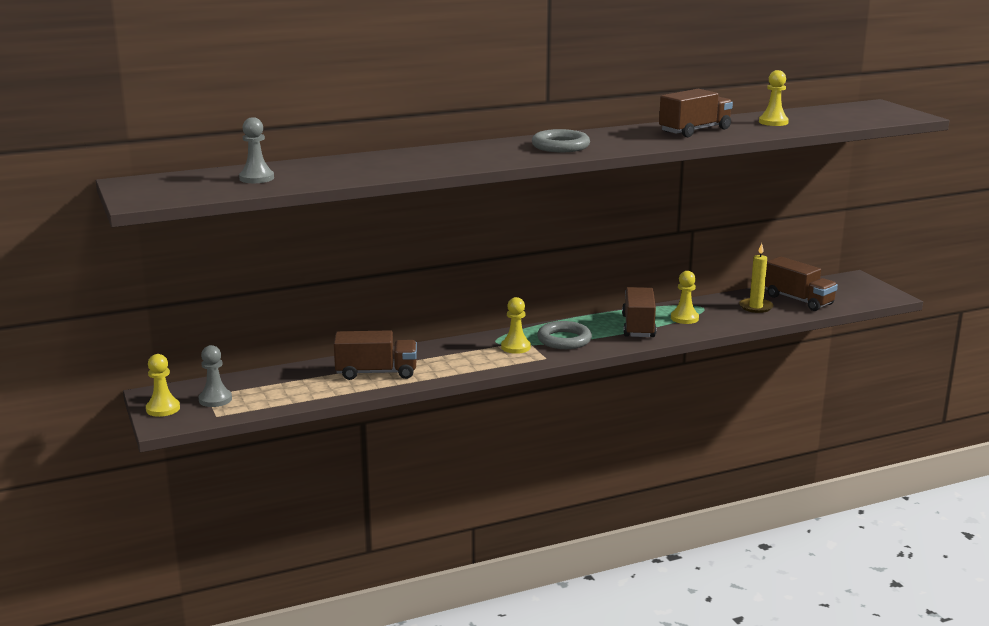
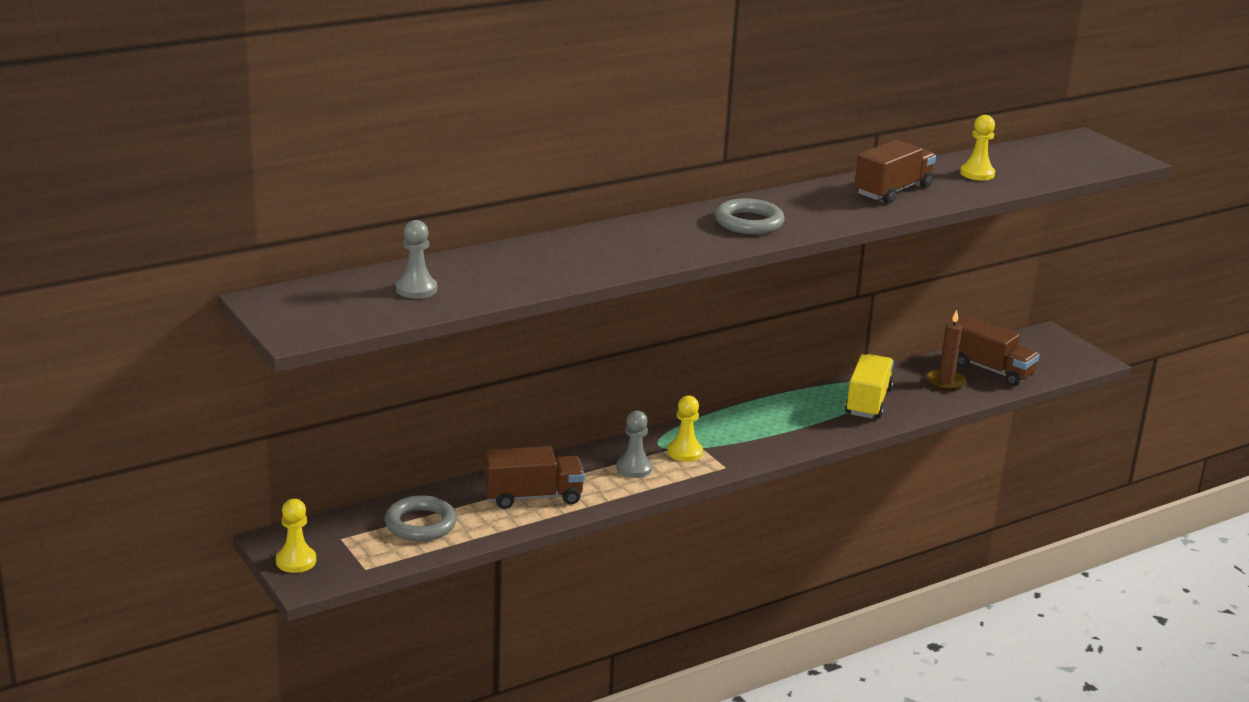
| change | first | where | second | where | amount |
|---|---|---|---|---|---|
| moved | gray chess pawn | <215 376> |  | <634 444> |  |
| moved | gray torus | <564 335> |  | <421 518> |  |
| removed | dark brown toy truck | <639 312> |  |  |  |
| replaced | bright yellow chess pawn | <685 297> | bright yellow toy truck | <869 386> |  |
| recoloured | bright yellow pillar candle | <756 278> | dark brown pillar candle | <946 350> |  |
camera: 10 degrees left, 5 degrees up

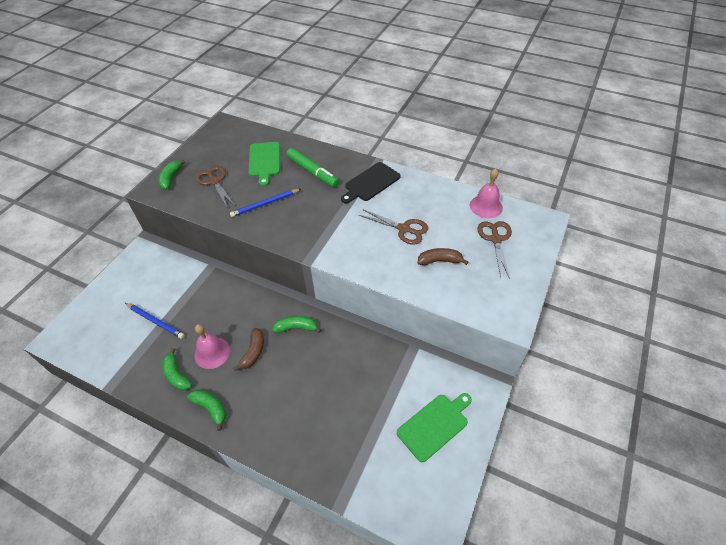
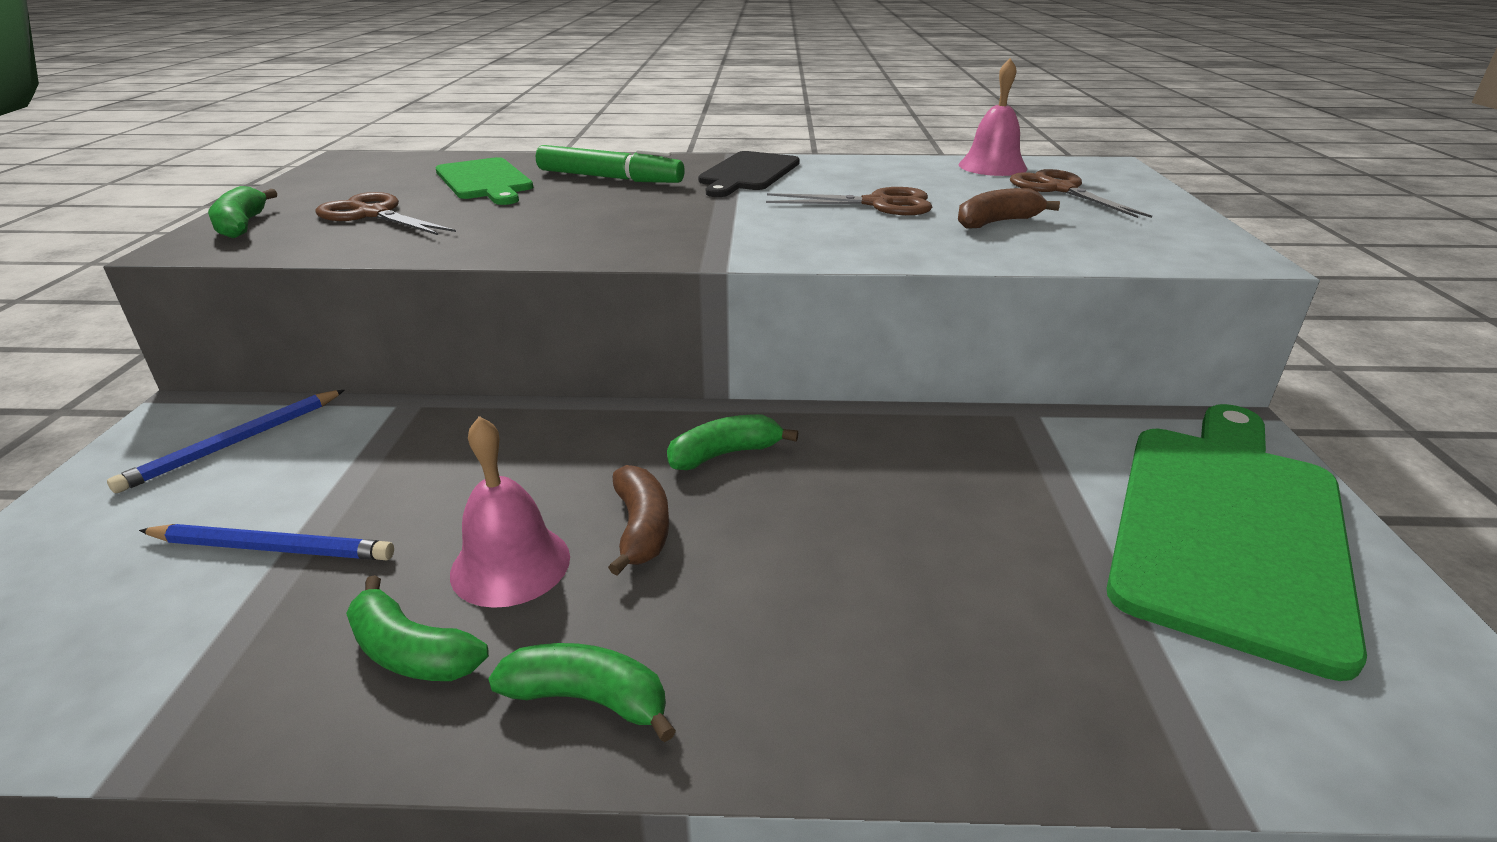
| change | first | where | second | where | amount |
|---|---|---|---|---|---|
| moved | blue pencil | <265 203> |  | <225 441> |  |
| resized | leaf-green cutting board | <434 427> |  | <1236 542> | x1.74 |
camera: 25 degrees left, 20 degrees down

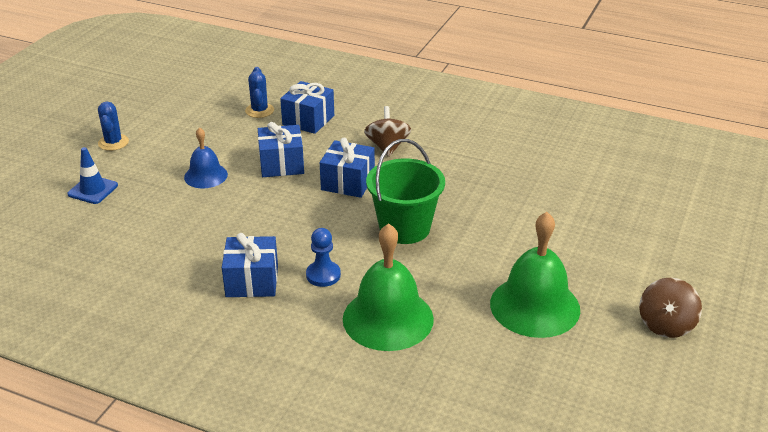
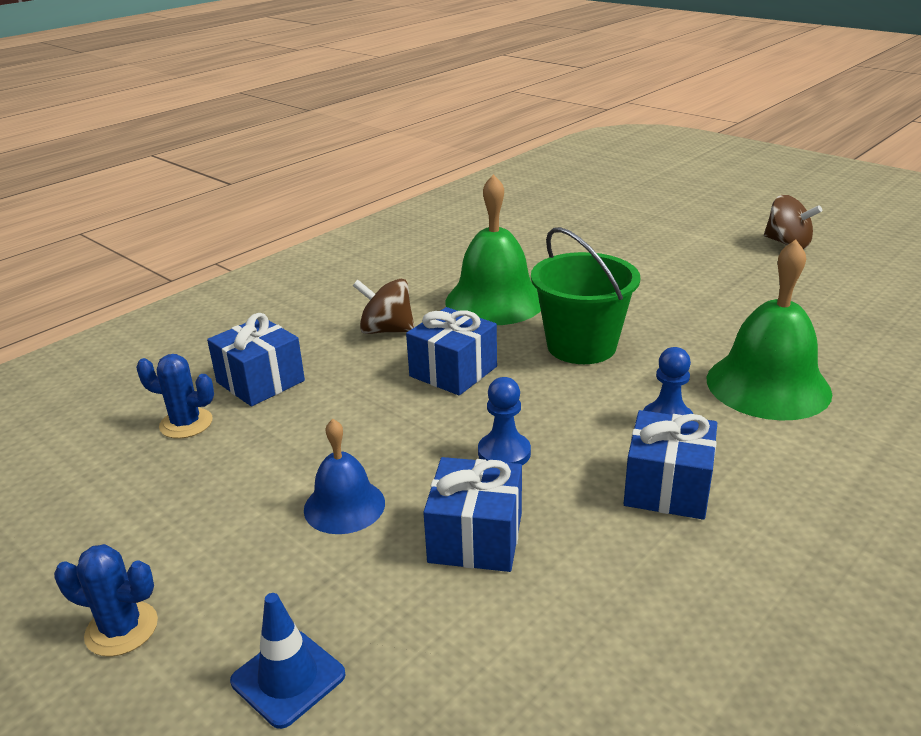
| change | first | where | second | where | amount |
|---|---|---|---|---|---|
| moved | blue gift | <281 149> |  | <472 514> |  |
| moved | leaf-green school bell | <535 275> |  | <493 249> |  |
| added |  |  | blue chess pawn | <504 421> |  |
camera: 70 degrees left, 5 degrees down

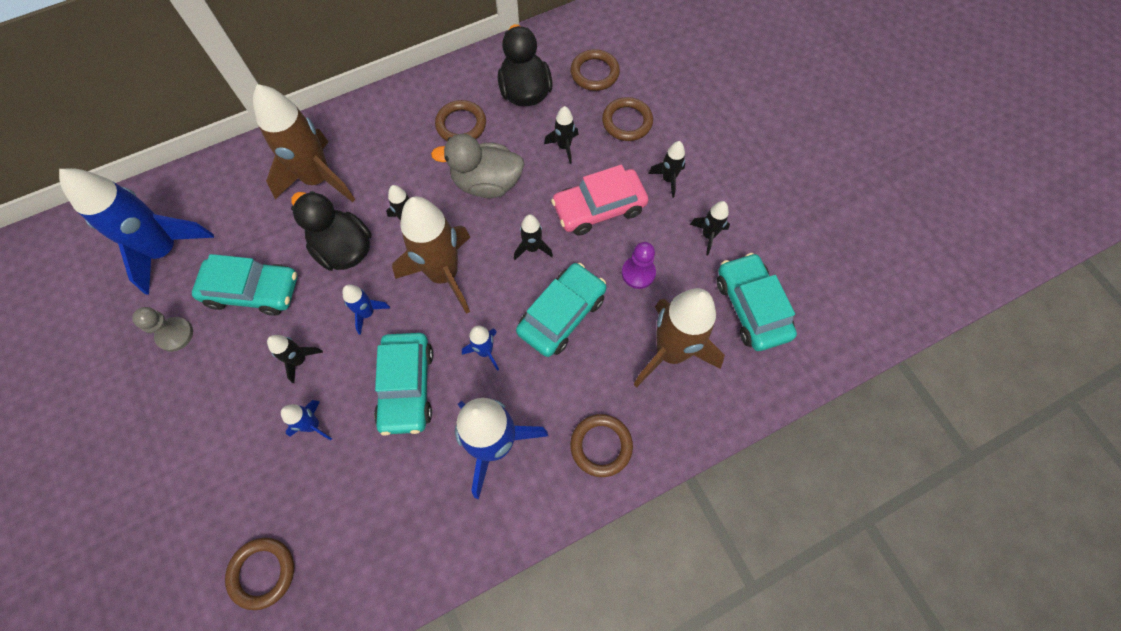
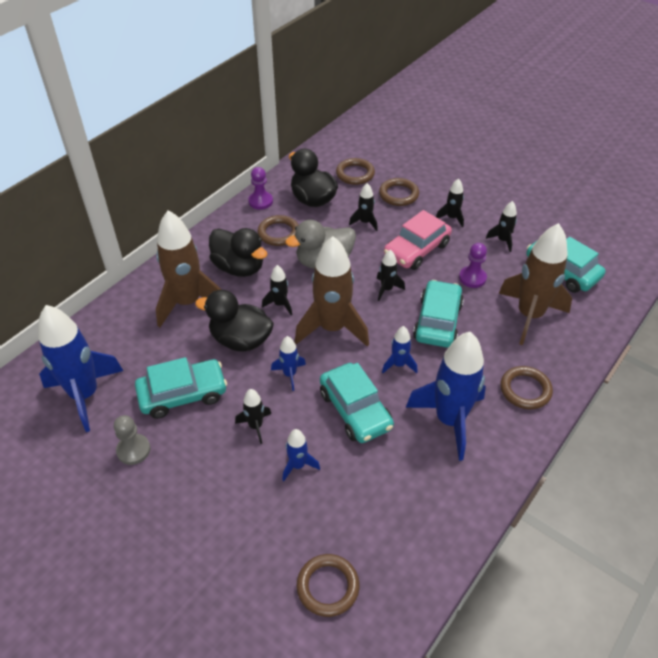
| change | first | where | second | where | amount |
|---|---|---|---|---|---|
| added |  |  | ebony duck | <238 252> |  |
| added |  |  | violet chess pawn | <260 188> |  |
camera: 25 degrees left, 20 degrees down

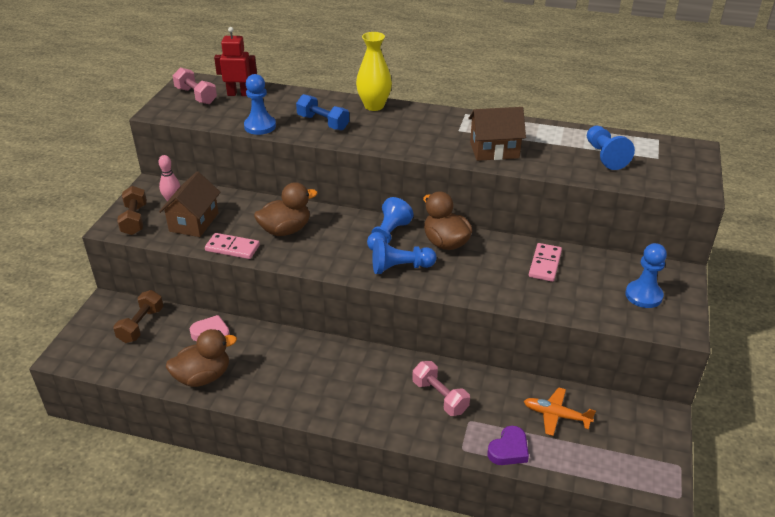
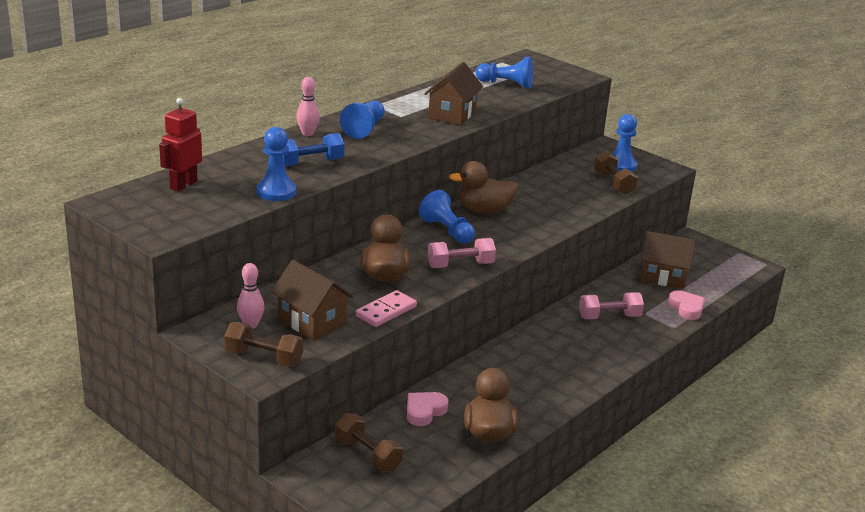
| change | first | where | second | where | amount |
|---|---|---|---|---|---|
| moved | rose-pink free weight | <195 85> |  | <461 253> |  |
| replaced | bright yellow vase | <374 71> | rose-pink tenpin | <308 106> |  |
| moved | blue chess pawn | <404 256> |  | <362 120> |  |
| recoloured | violet heart | <508 445> | rose-pink heart | <686 305> |  |
| replaced | bright orange aeroplane | <560 411> | dark brown house | <668 260> |  |
| removed | rose-pink domino piece | <545 262> |  |  |  |
| added |  |  | dark brown free weight | <616 173> |  |
camera: 65 degrees left, 10 degrees down

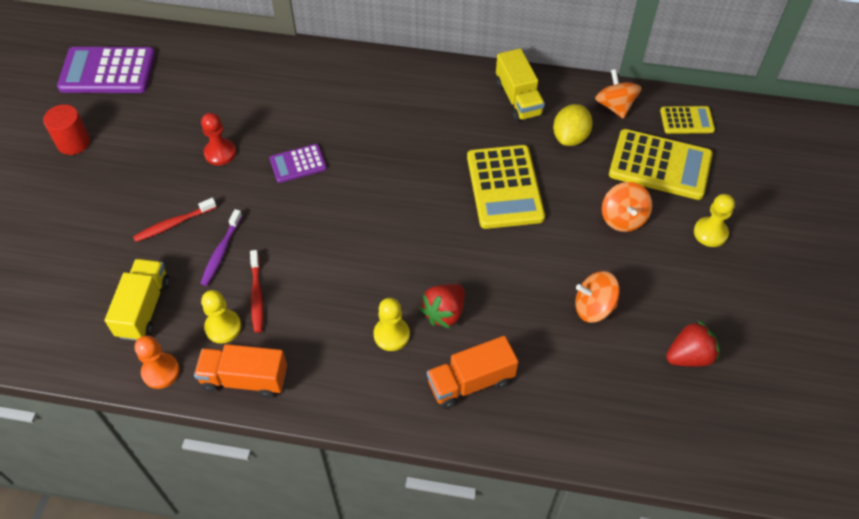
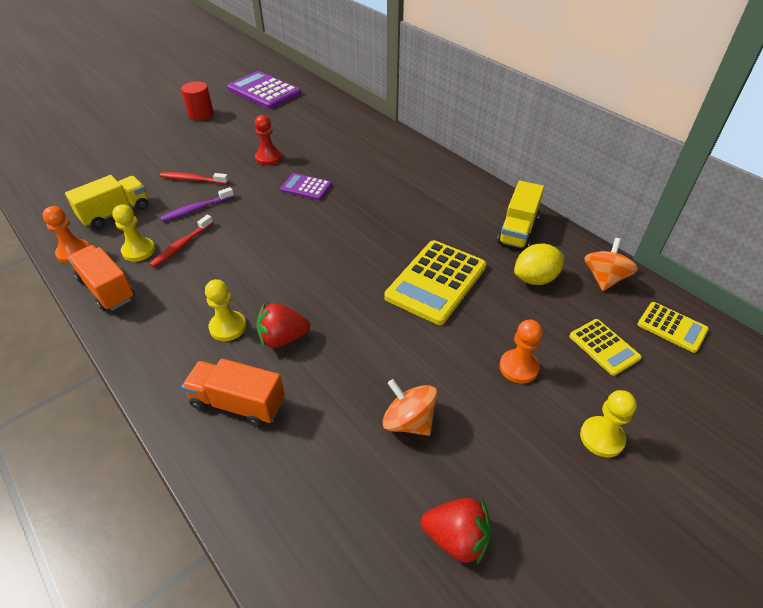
| change | first | where | second | where | amount |
|---|---|---|---|---|---|
| replaced | bright orange whirligig | <627 207> | bright orange chess pawn | <520 351> |  |
| resized | bright yellow pocket calculator | <661 164> |  | <605 347> | x0.55 |
camera: 40 degrees right, 10 degrees down

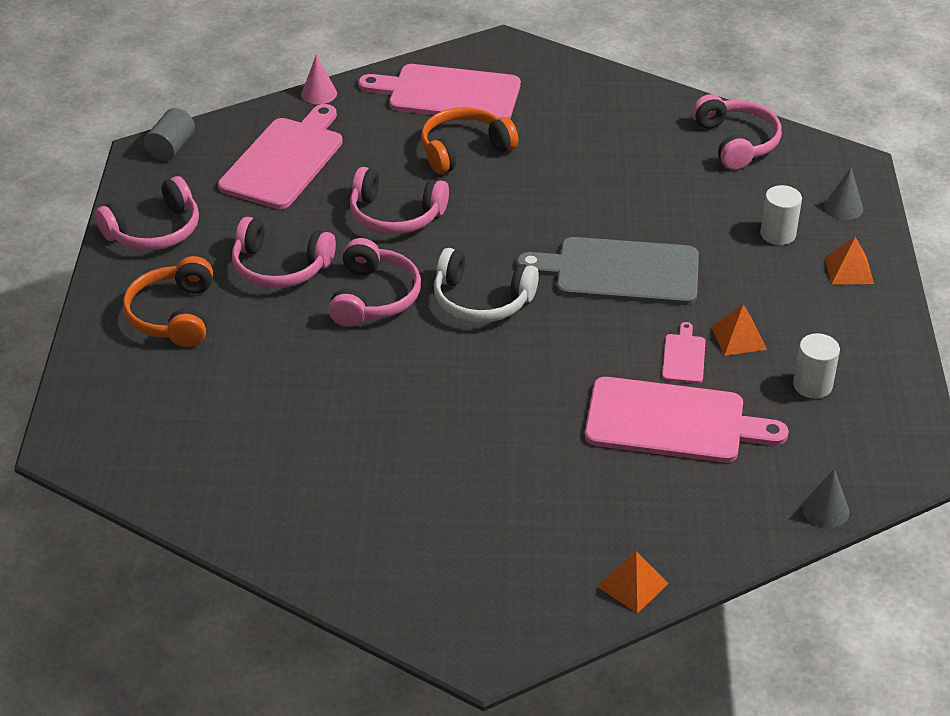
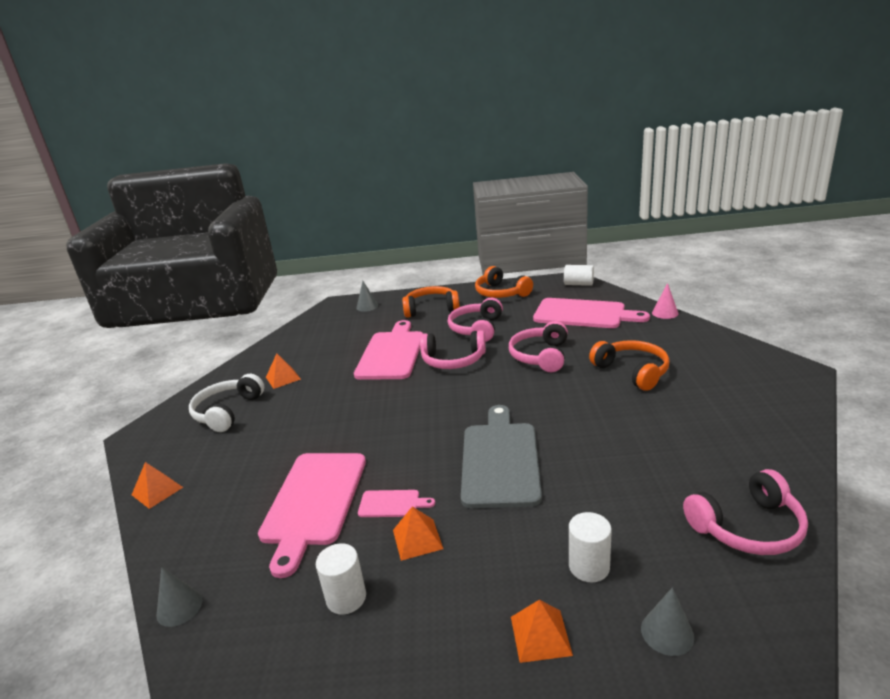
| change | first | where | second | where | amount |
|---|---|---|---|---|---|
| recoloured | rose-pink over-ear headphones | <147 213> | bright orange over-ear headphones | <504 282> |  |
| recoloured | gray cylinder shape | <169 134> | pure white cylinder shape | <579 275> |  |
| moved | rose-pink cutting board | <439 91> |  | <388 350> |  |
| moved | pure white over-ear headphones | <486 285> |  | <226 403> |  |
| added |  |  | bright orange solid pyramid | <283 371> |  |
| added |  |  | gray cone shape | <367 296> |  |
camera: 90 degrees right, 15 degrees down

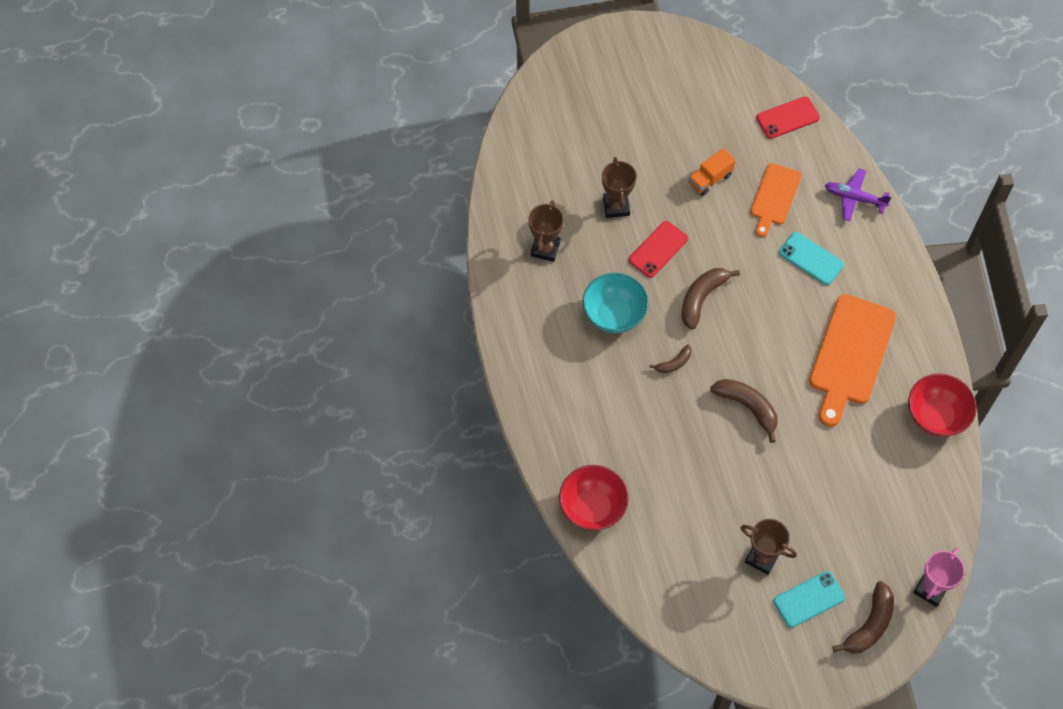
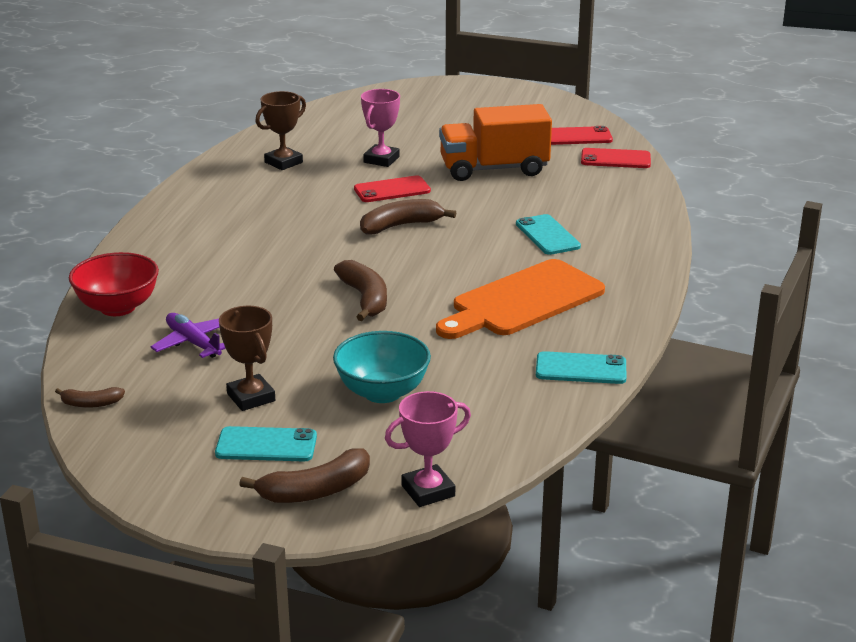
| change | first | where | second | where | amount |
|---|---|---|---|---|---|
| moved | teal serving bowl | <616 303> |  | <382 367> |  |
| recoloured | dark brown prize cup | <619 187> | rose-pink prize cup | <380 128> |  |
| moved | dark brown banana fruit | <670 359> |  | <90 397> |  |
| resized | bright orange toy truck | <712 172> |  | <495 142> | x1.97 |
| removed | bright orange cutting board | <775 200> |  |  |  |
| moved | violet aeroplane | <858 195> |  | <188 335> |  |
| replaced | red serving bowl | <942 405> | teal mobile phone | <581 367> |  |
| added |  |  | red mobile phone | <582 135> |  |
camera: 30 degrees right, 35 degrees down

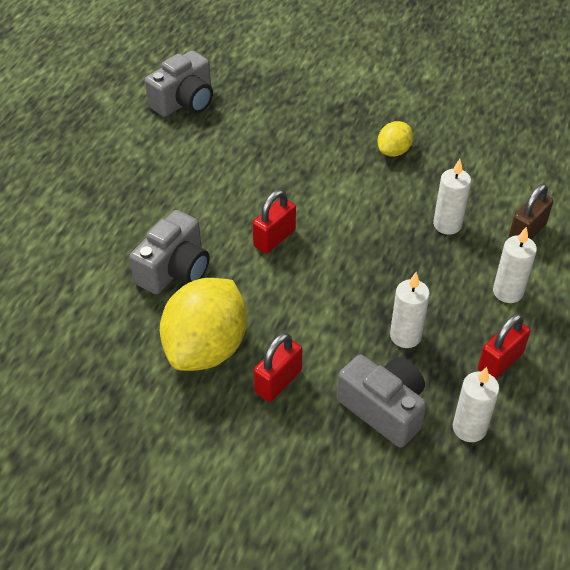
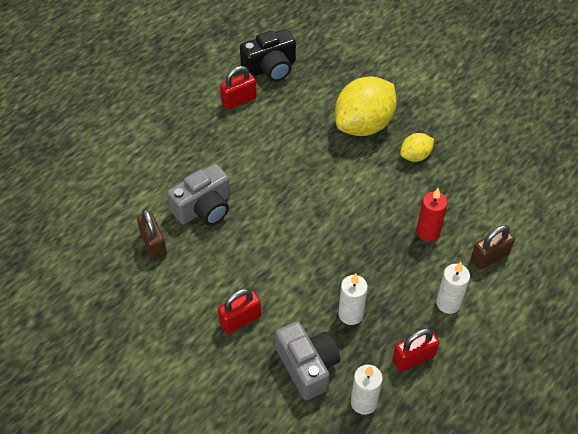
| change | first | where | second | where | amount |
|---|---|---|---|---|---|
| recoloured | gray camera | <179 84> | ebony camera | <268 55> |  |
| moved | bright yellow toy lemon | <203 324> |  | <366 106> |  |
| moved | red padlock | <274 221> |  | <238 88> |  |
| recoloured | pure white pillar candle | <452 197> | red pillar candle | <432 214> |  |
| added |  |  | dark brown padlock | <152 234> |  |
camera: 20 degrees right, 5 degrees up

